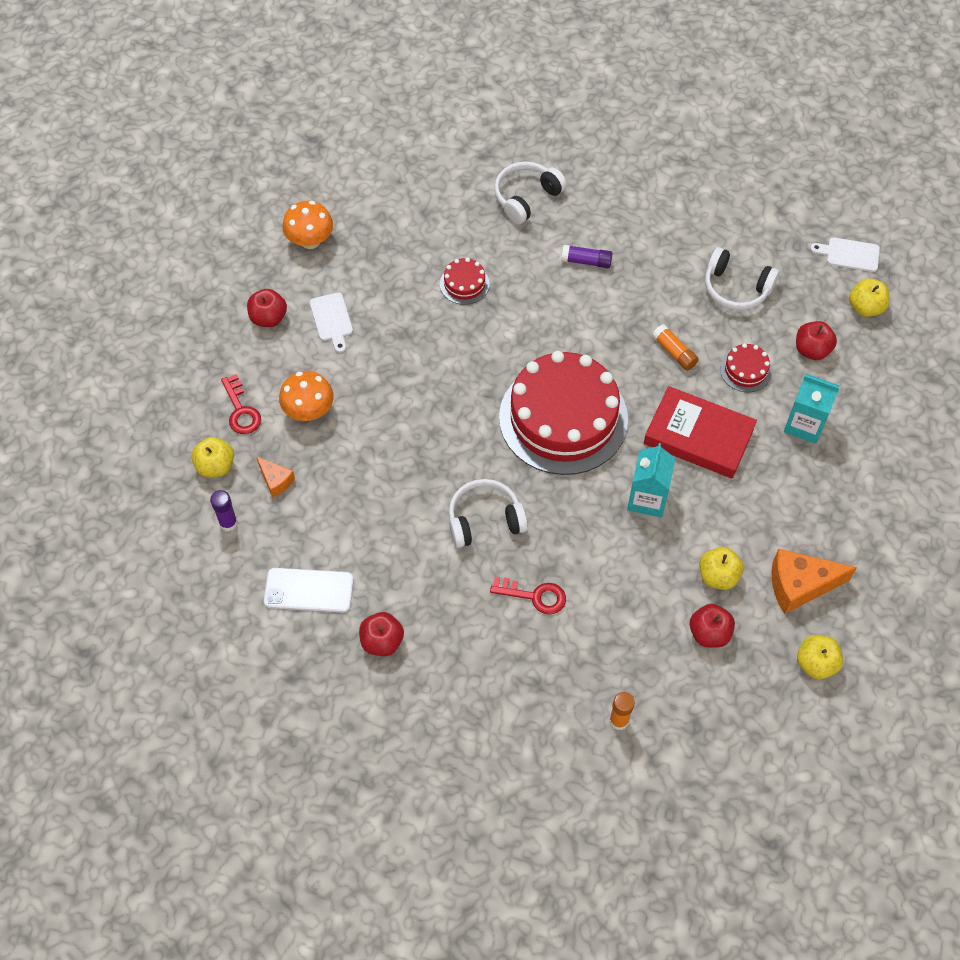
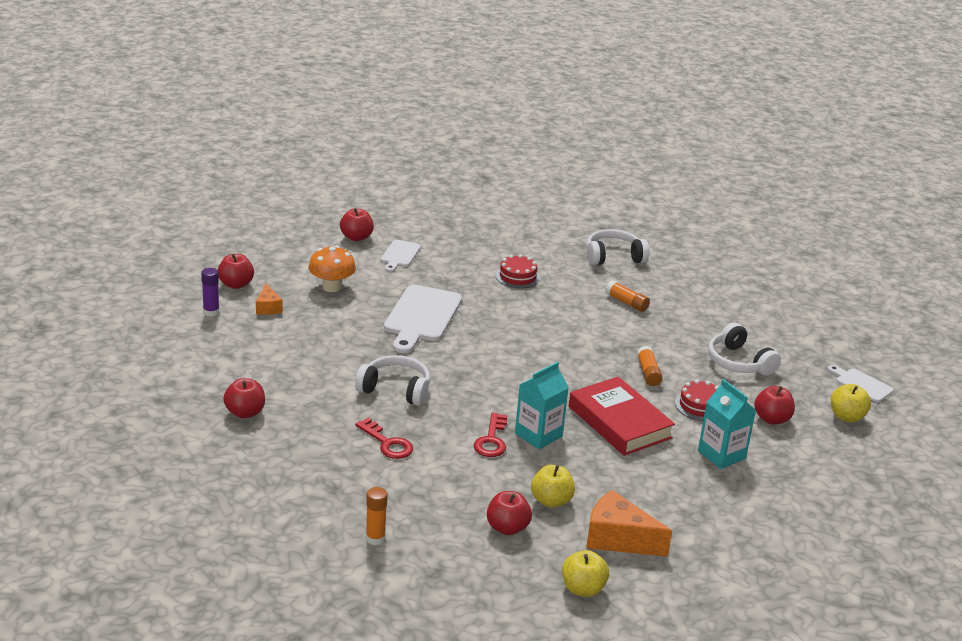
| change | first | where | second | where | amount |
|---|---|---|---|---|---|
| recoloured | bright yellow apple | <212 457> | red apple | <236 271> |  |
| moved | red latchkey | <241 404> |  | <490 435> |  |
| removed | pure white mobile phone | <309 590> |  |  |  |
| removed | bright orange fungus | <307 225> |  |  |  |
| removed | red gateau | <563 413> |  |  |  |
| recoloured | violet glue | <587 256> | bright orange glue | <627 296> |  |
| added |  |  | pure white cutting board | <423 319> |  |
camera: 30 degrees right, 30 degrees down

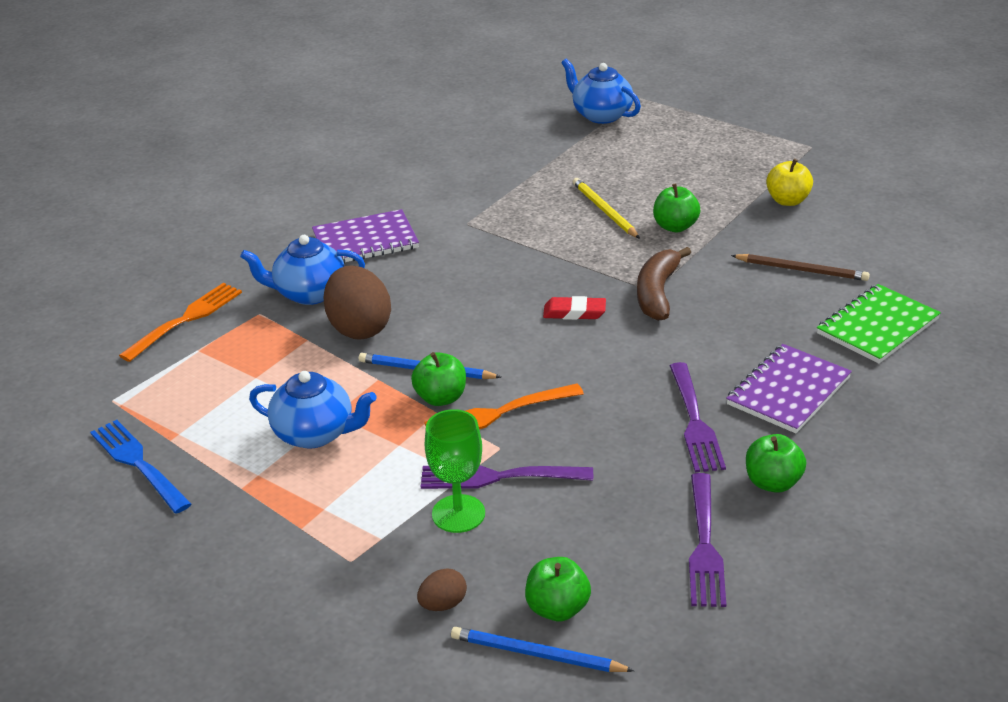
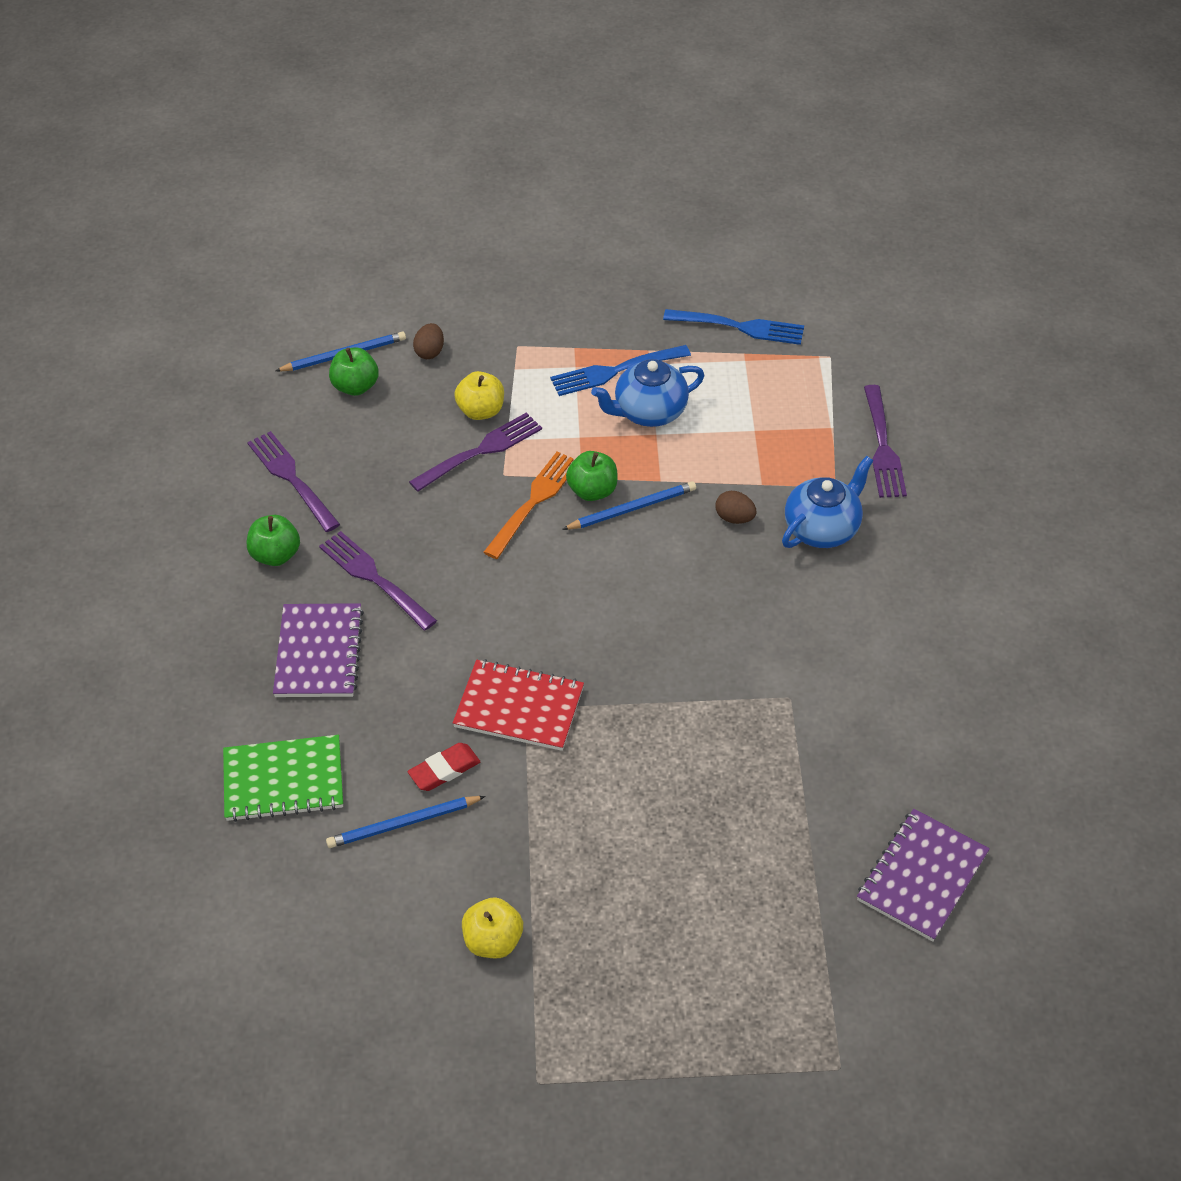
| change | first | where | second | where | amount |
|---|---|---|---|---|---|
| recoloured | bright orange fork | <180 322> | violet fork | <885 441> |  |
| moved | violet exercise book | <365 236> |  | <923 875> |  |
| resized | dark brown toy egg | <357 302> |  | <736 507> | x0.48 |
| replaced | leaf-green goblet | <455 471> | bright yellow apple | <479 395> |  |
| moved | red eraser | <574 308> |  | <443 767> |  |
| removed | blue tea pot | <601 91> |  |  |  |
| removed | bright yellow pencil | <606 208> |  |  |  |
| replaced | dark brown banana fruit | <664 284> | red exercise book | <518 705> |  |
| removed | leaf-green apple | <676 207> |  |  |  |
| recoloured | dark brown pencil | <800 267> | blue pencil | <406 822> |  |
| turned | leaf-green exercise book | <879 323> |  | <283 778> | 75 degrees clockwise |
| added |  |  | blue fork | <620 370> |  |
camera: 140 degrees right, 15 degrees up

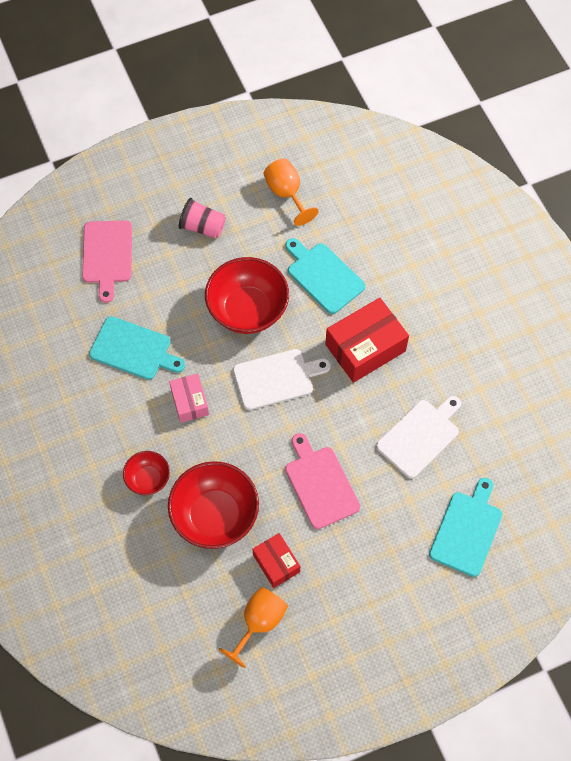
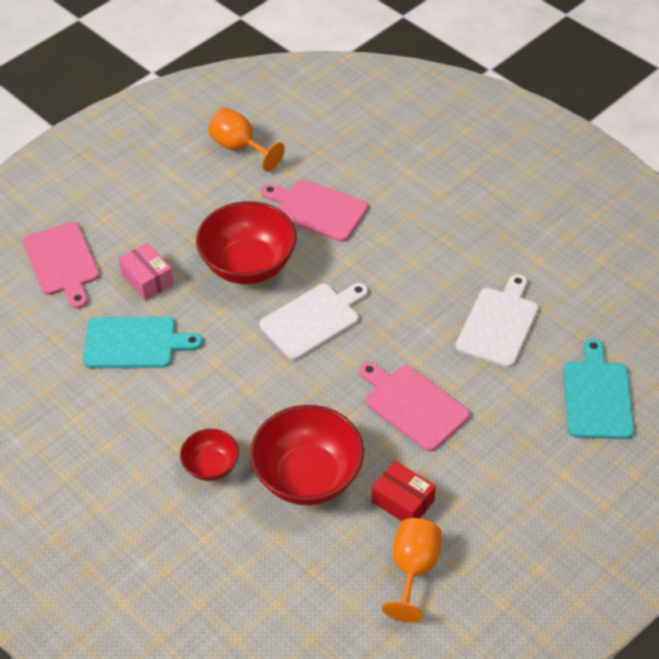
| change | first | where | second | where | amount |
|---|---|---|---|---|---|
| moved | rose-pink package | <189 398> |  | <146 271> |  |
| removed | rose-pink beaker | <202 218> |  |  |  |
| recoloured | teal cutting board | <325 276> | rose-pink cutting board | <314 210> |  |
| removed | red package | <367 340> |  |  |  |
camera: 20 degrees left, 15 degrees down

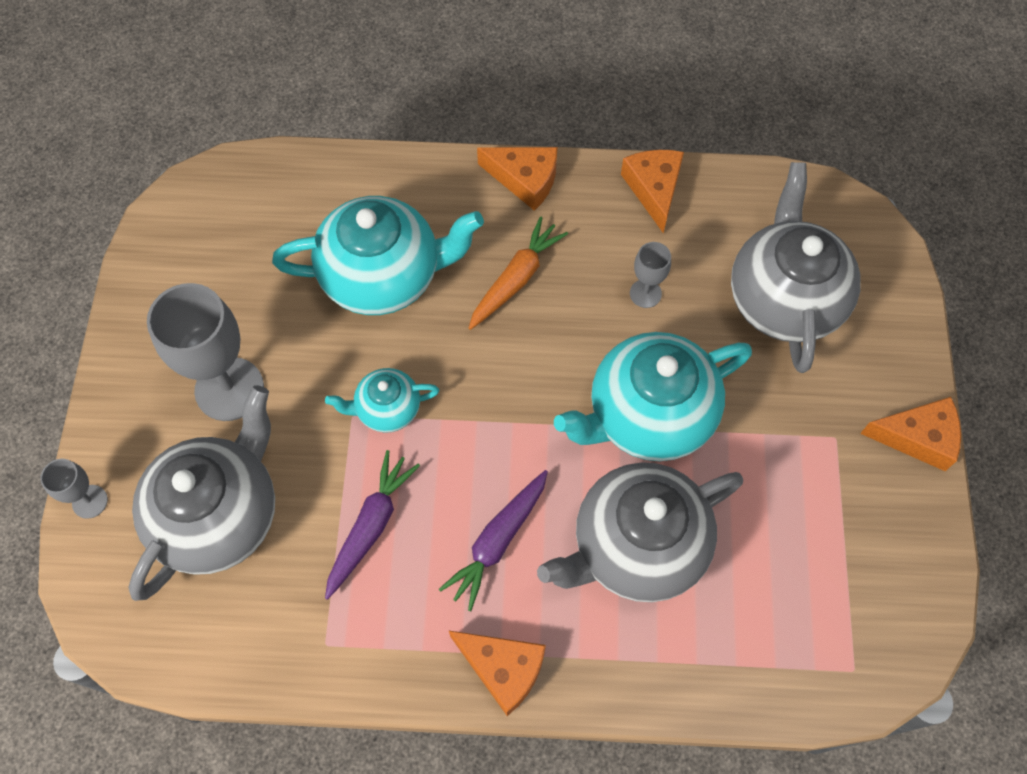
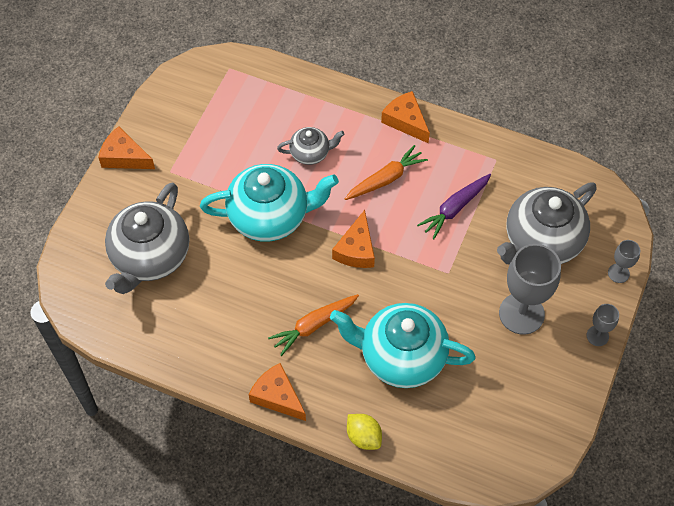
| change | first | where | second | where | amount |
|---|---|---|---|---|---|
| removed | teal tea pot | <382 400> |  |  |  |
| recoloured | violet toy carrot | <493 540> | bright orange toy carrot | <386 172> |  |
| resized | gray tea pot | <640 532> |  | <310 146> | x0.51 |
| moved | bright orange cheese wedge | <652 191> |  | <353 239> |  |
| moved | gray goblet | <650 275> |  | <603 325> |  |
| added |  |  | bright yellow toy lemon | <364 432> |  |
camera: 160 degrees left, 5 degrees down

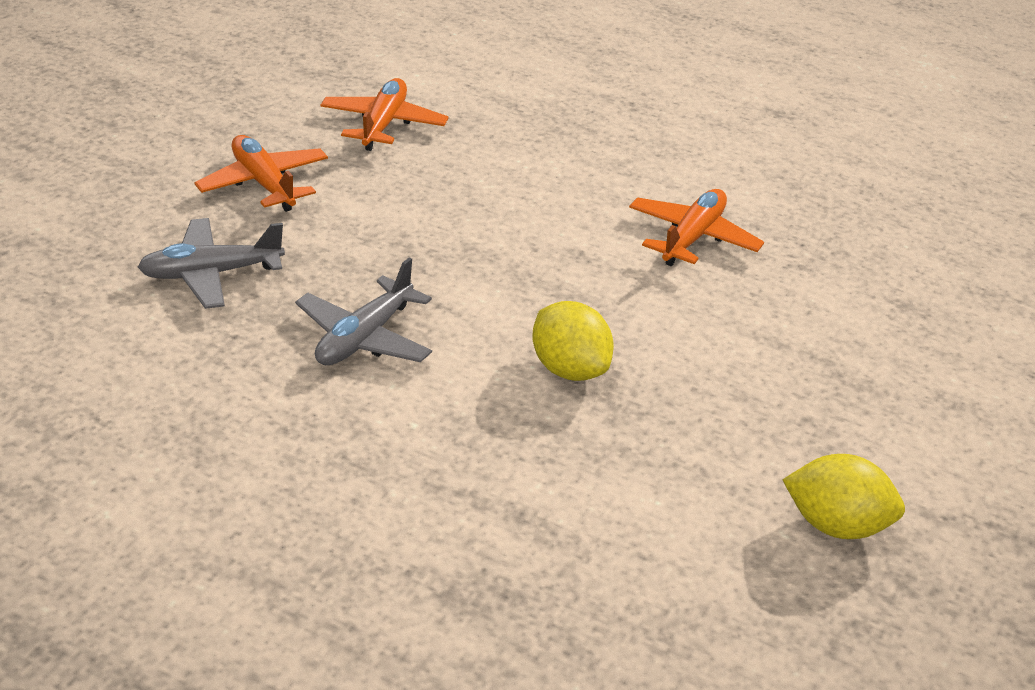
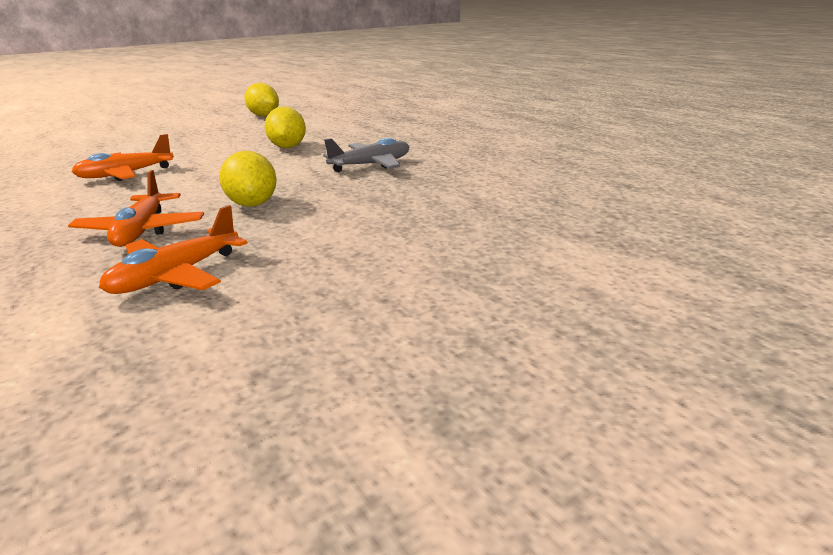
| change | first | where | second | where | amount |
|---|---|---|---|---|---|
| removed | gray aeroplane | <211 263> |  |  |  |
| moved | bright orange aeroplane | <261 173> |  | <136 208> |  |
| added |  |  | bright yellow toy lemon | <248 178> |  |
camera: 150 degrees left, 10 degrees down

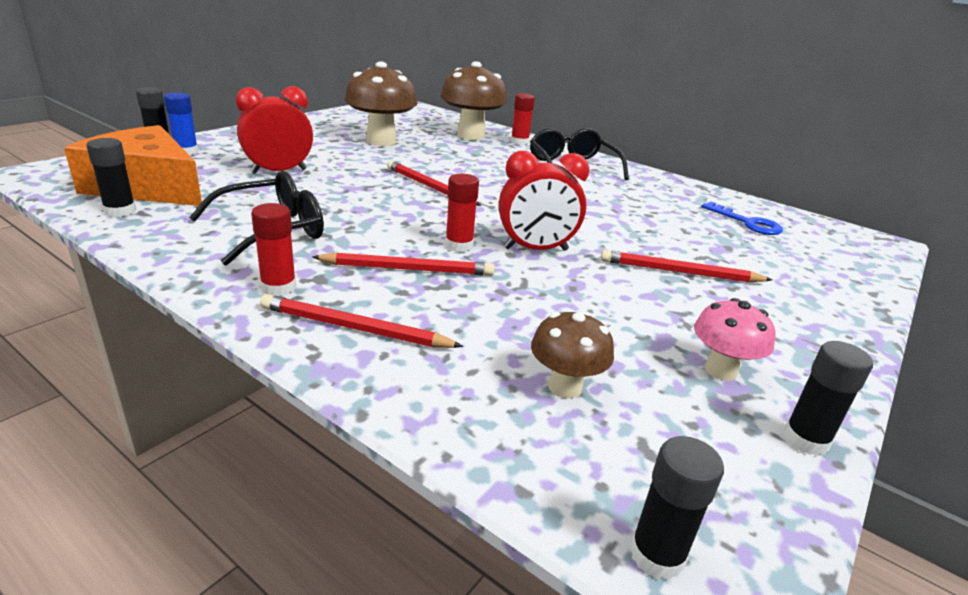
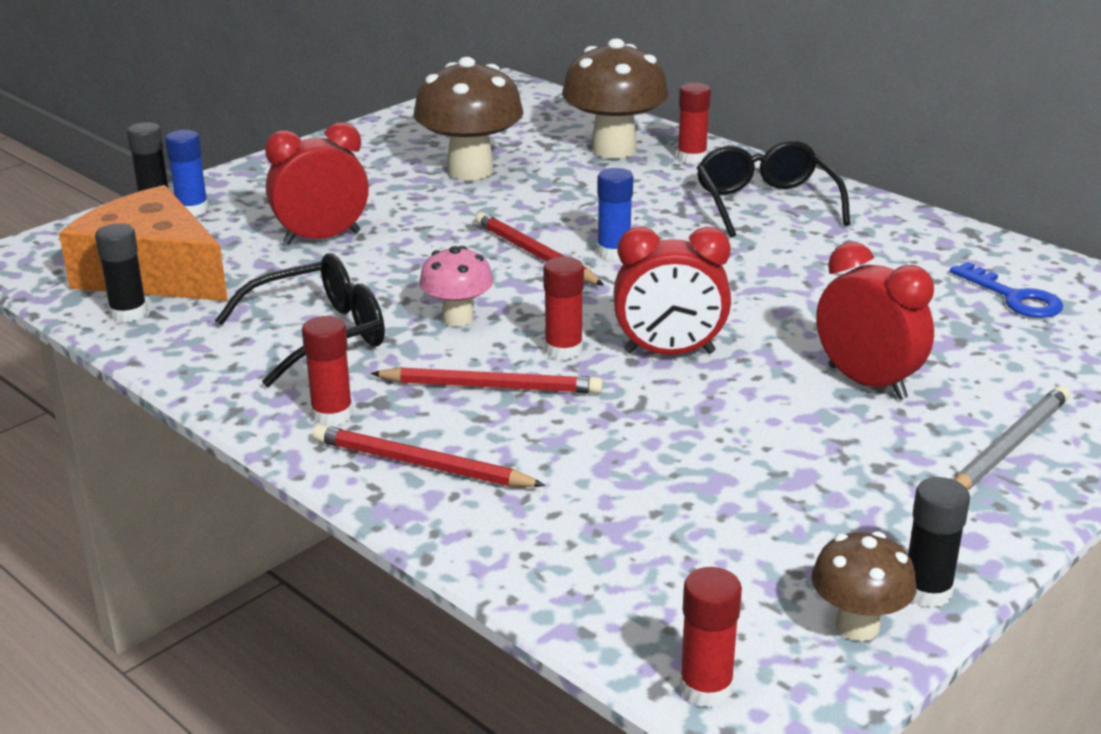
| change | first | where | second | where | amount |
|---|---|---|---|---|---|
| moved | dark brown fungus | <572 354> |  | <863 586> |  |
| replaced | red pencil | <686 266> | red bedside clock | <875 320> |  |
| recoloured | ebony glue | <677 508> | red glue | <710 637> |  |
| moved | rose-pink fungus | <735 339> |  | <456 286> |  |
| added |  |  | blue glue | <615 214> |  |
| added |  |  | gray pencil | <1012 438> |  |
camera: 10 degrees right, 0 degrees up

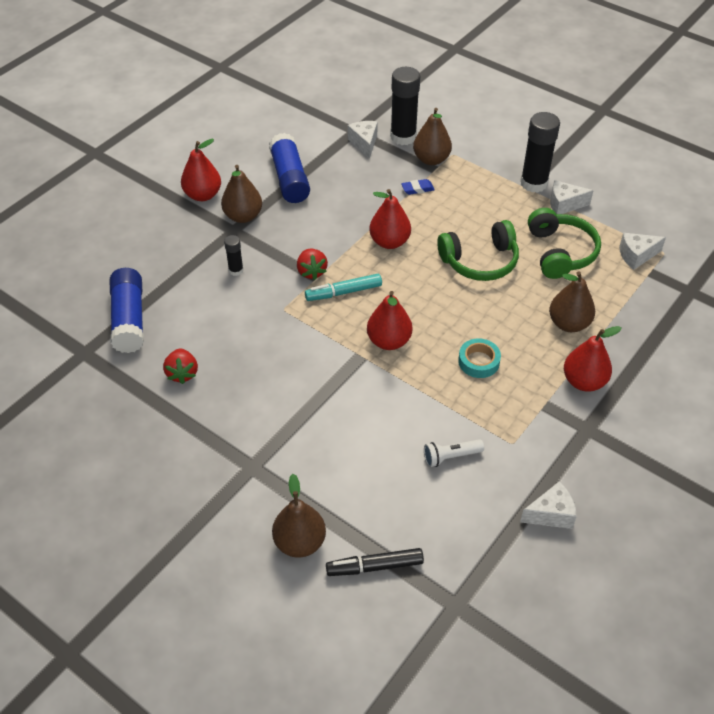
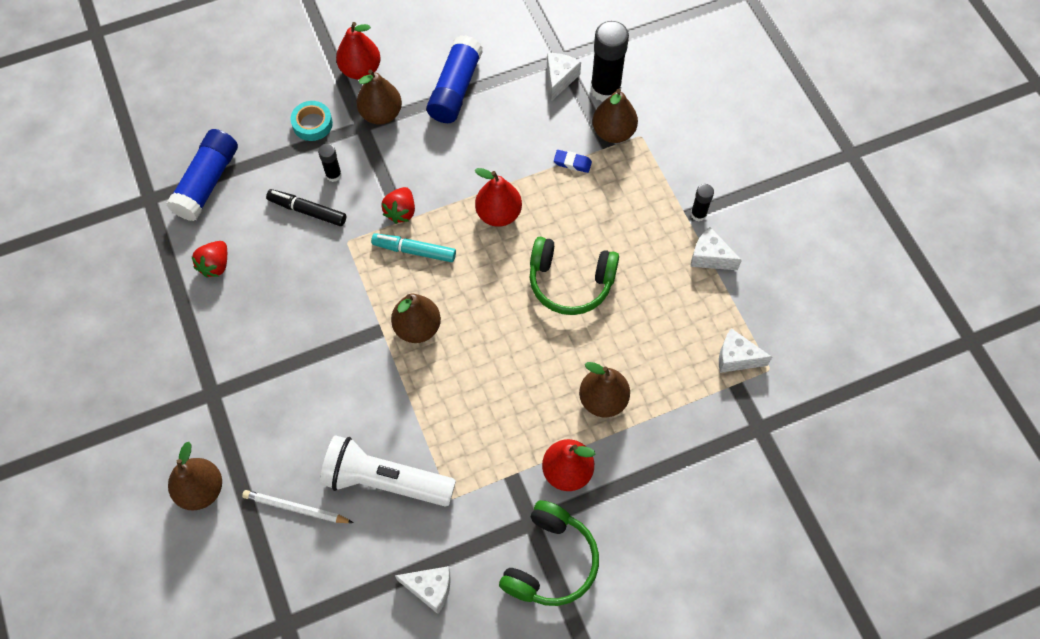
| change | first | where | second | where | amount |
|---|---|---|---|---|---|
| moved | ebony marker pen | <375 562> |  | <306 207> |  |
| recoloured | red pear fruit | <389 320> | dark brown pear fruit | <416 318> |  |
| resized | pure white pocket torch | <454 453> |  | <388 470> | x2.10 |
| moved | teal roll of tape | <479 358> |  | <312 121> |  |
| resized | ebony glue | <540 152> |  | <702 203> | x0.50 |
| moved | leaf-green over-ear headphones | <564 243> |  | <549 553> |  |
| added |  |  | pure white pencil | <298 506> |  |
camera: 30 degrees right, 15 degrees up

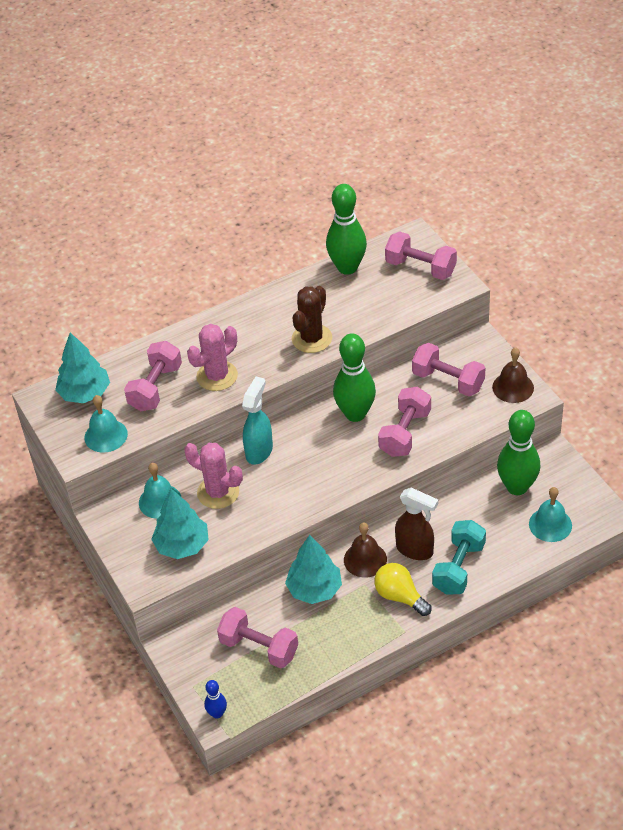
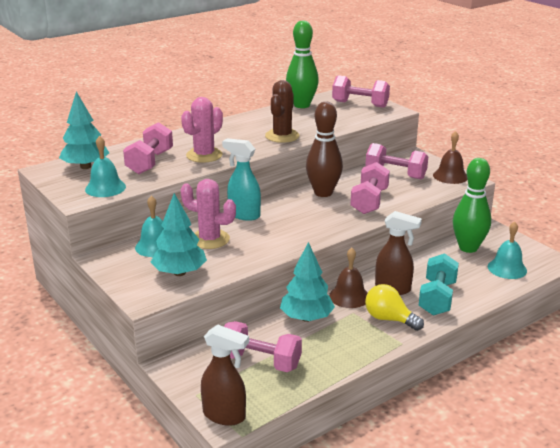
| change | first | where | second | where | amount |
|---|---|---|---|---|---|
| replaced | blue tenpin | <215 699> | dark brown spray cleaner | <225 375> |  |
| turned | teal spray cleaner | <257 421> |  | <241 179> | 75 degrees counterclockwise |
| recoloured | leaf-green tenpin | <354 377> | dark brown tenpin | <324 149> |  |
camera: 10 degrees left, 20 degrees down

